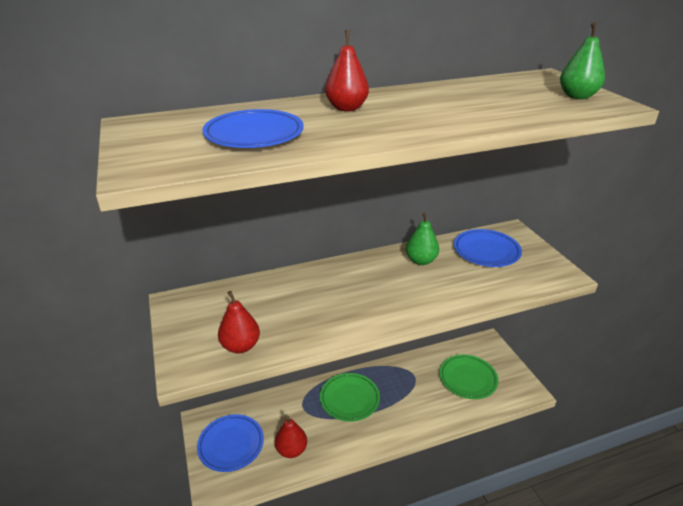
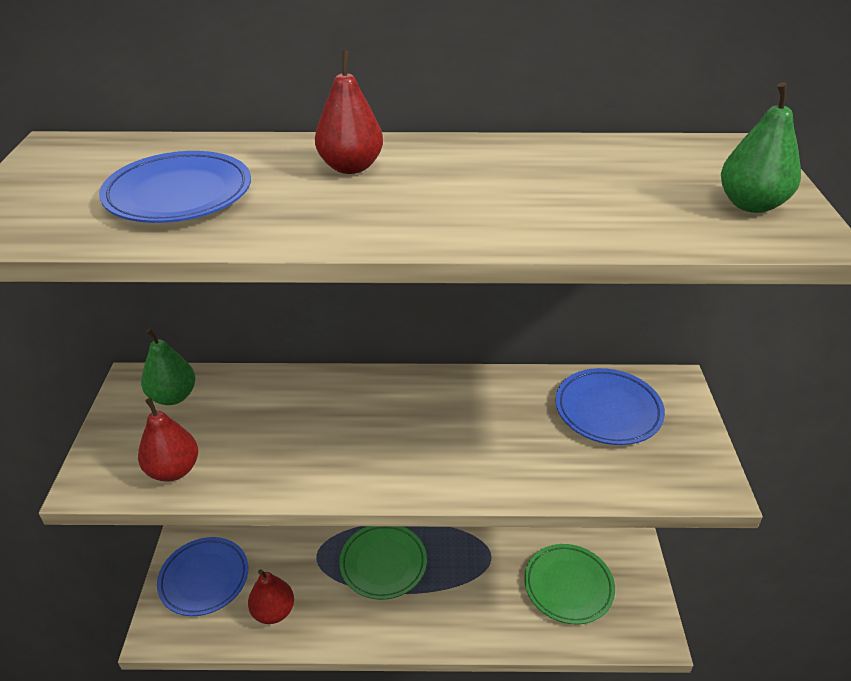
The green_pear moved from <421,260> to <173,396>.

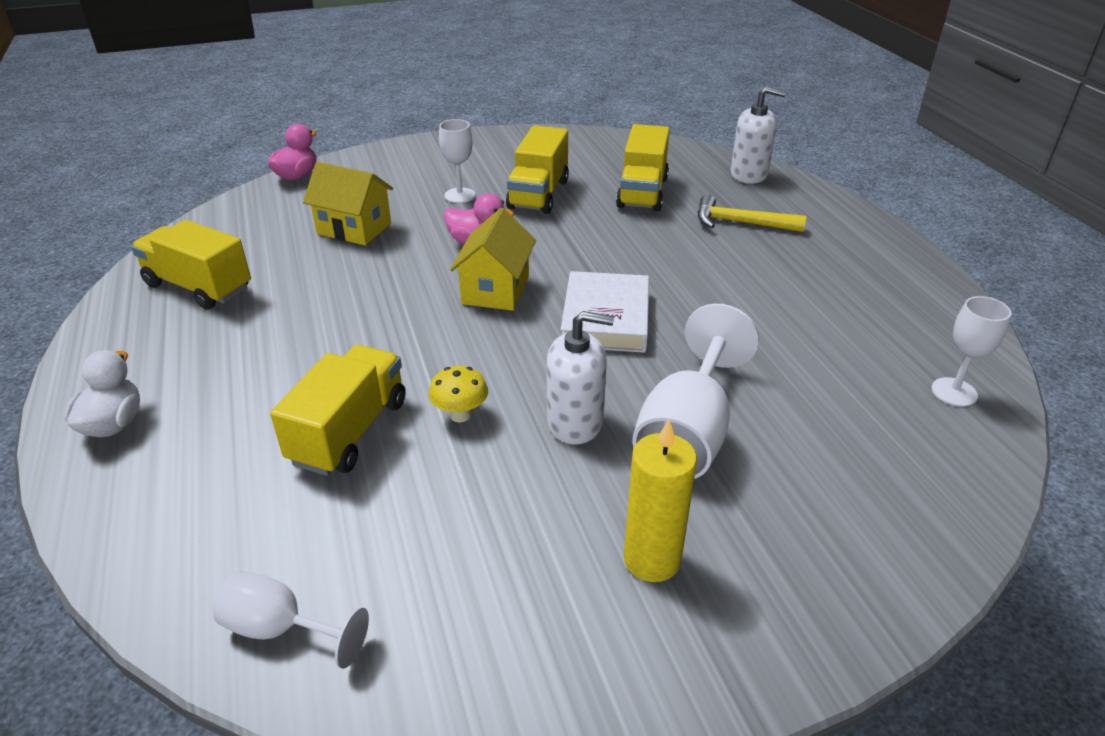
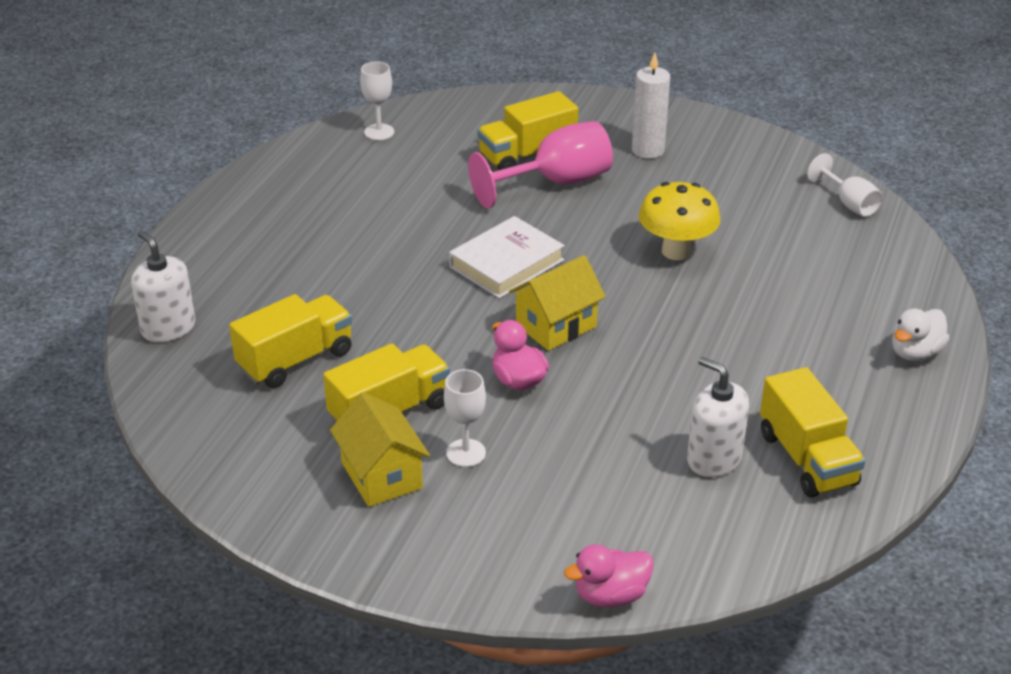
The yellow_house moved from <354,228> to <381,475>. The white_goblet at <687,433> became the pink_goblet at <556,182>. The yellow_truck moved from <349,431> to <527,155>. The yellow_candle at <652,559> became the white_candle at <648,150>. The yellow_mushroom at <460,415> changed to 1.82 times the size. The white_soap_dispenser moved from <575,422> to <714,459>. The yellow_hammer at <741,223> disappeared.

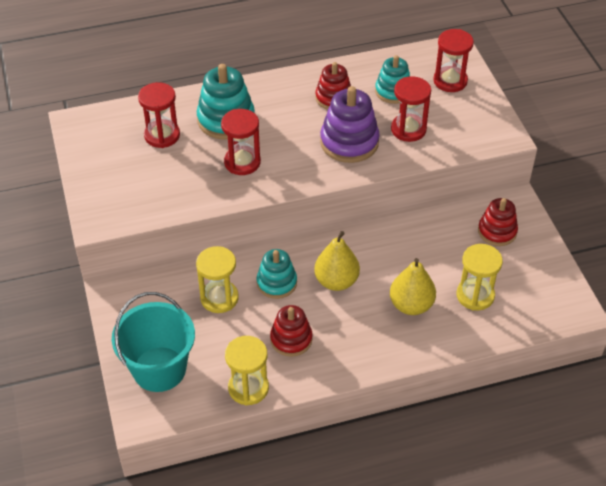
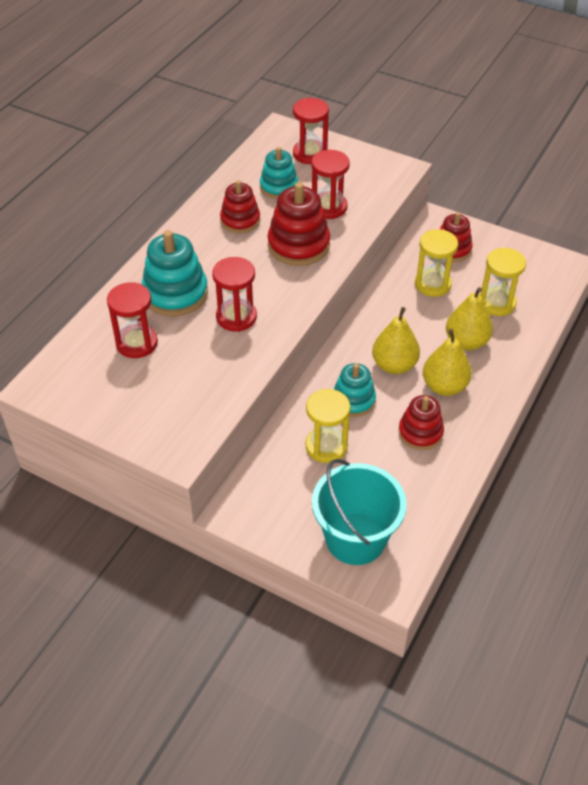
The purple_stacking_toy at <349,142> became the red_stacking_toy at <298,245>. The yellow_hourglass moved from <248,388> to <432,284>. The yellow_pear at <444,386> appeared.

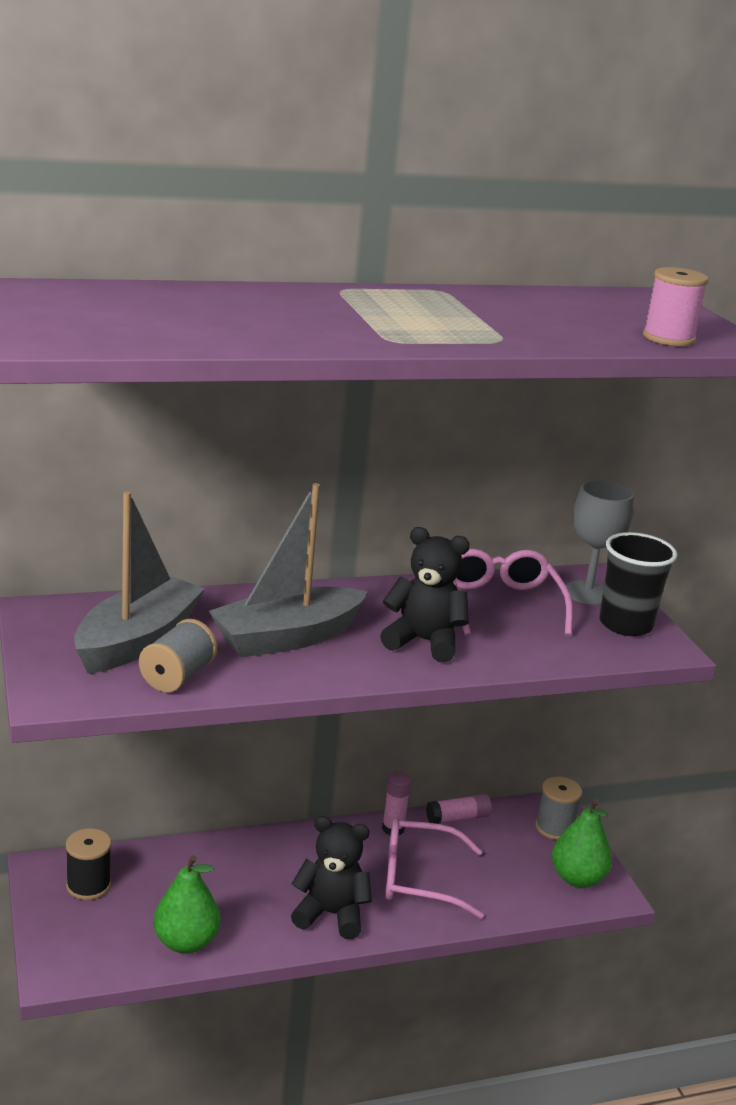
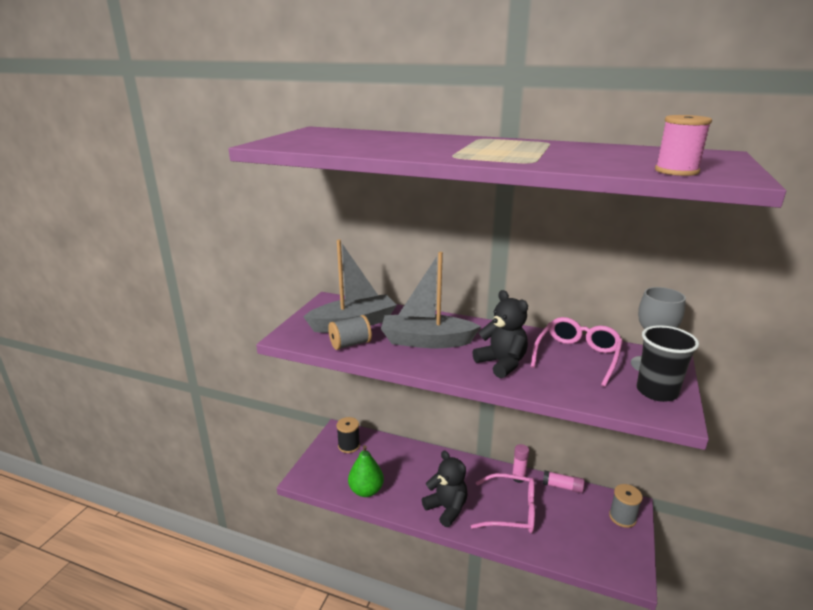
The pink_glasses at <419,878> turned 150 degrees clockwise. The green_pear at <577,878> disappeared.

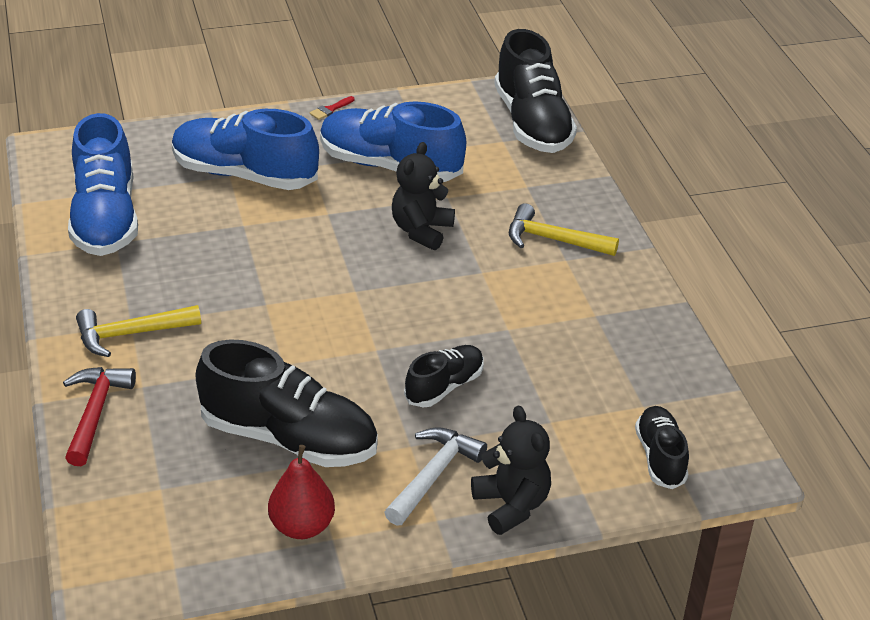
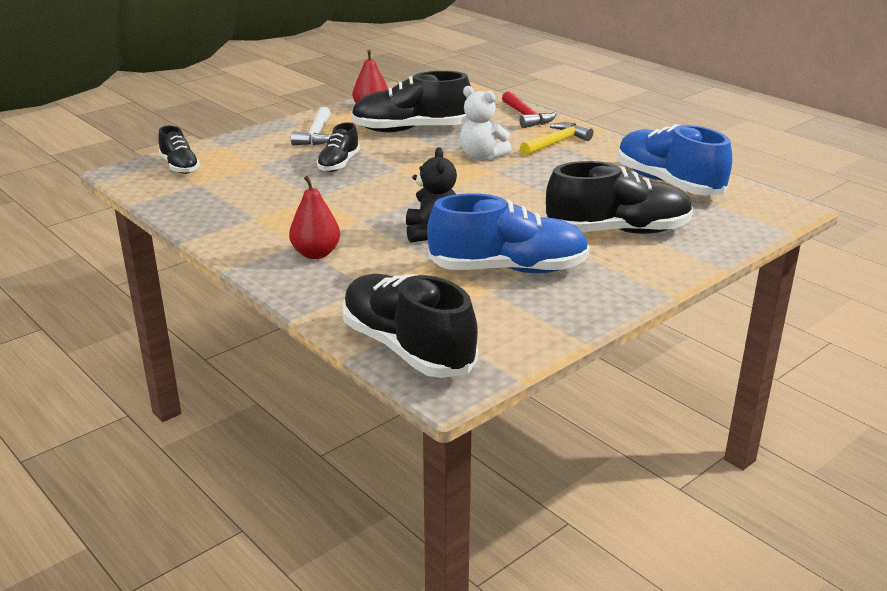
The yellow_hammer at <553,240> was replaced by the red_pear at <316,254>. The white_teddy_bear at <481,156> appeared. The blue_shoe at <244,175> became the black_shoe at <617,231>. The red_brush at <330,109> disappeared. The black_teddy_bear at <511,505> disappeared.

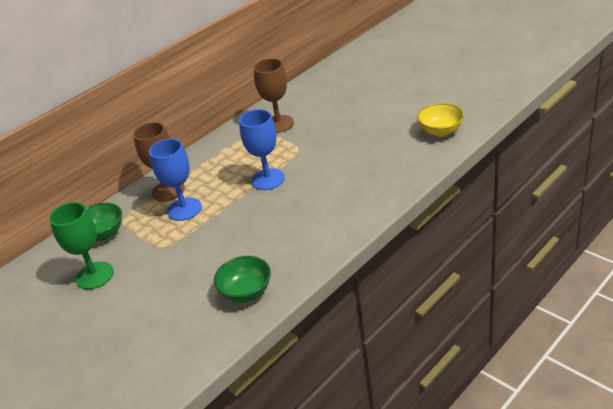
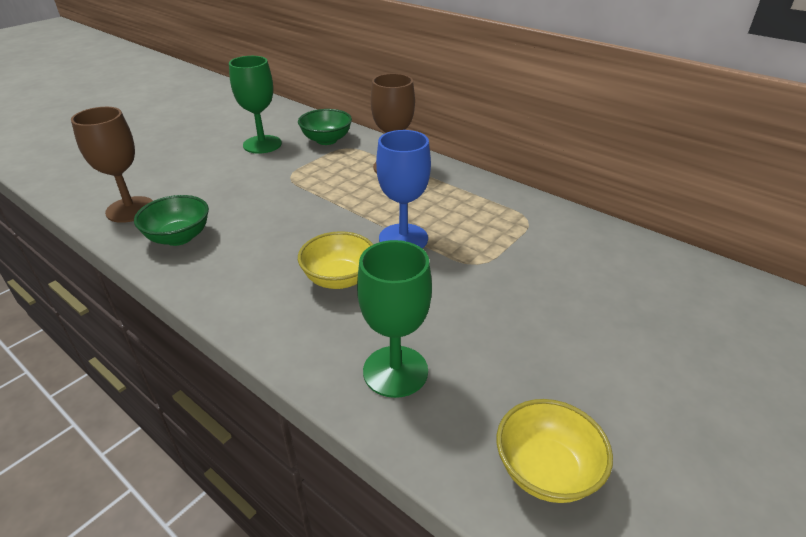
The brown_goblet moved from <278,124> to <130,209>. The yellow_bowl at <339,279> appeared. The green_goblet at <395,371> appeared. The blue_goblet at <184,209> disappeared.

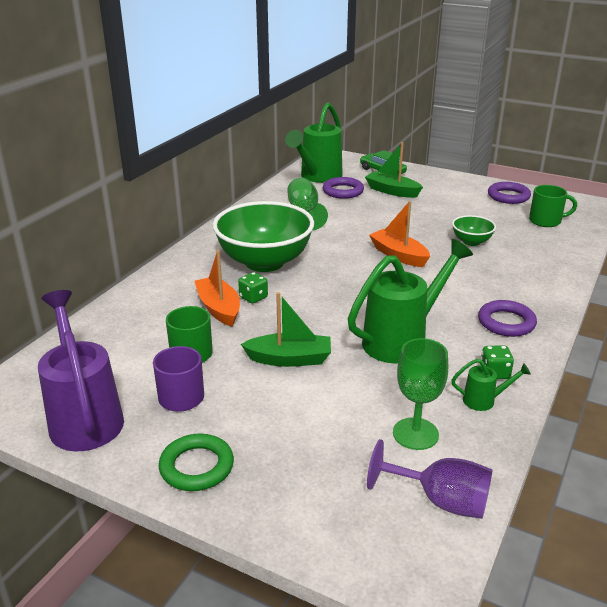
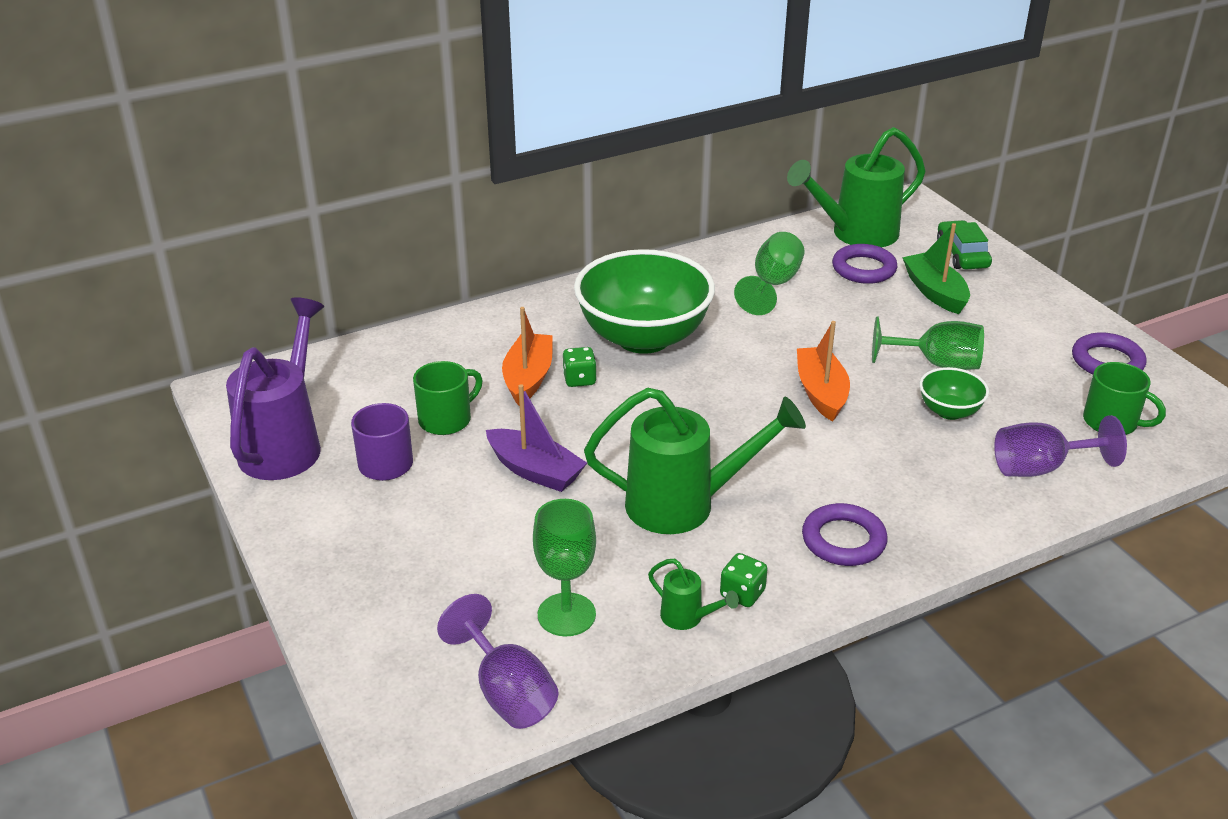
The green_boat at <290,359> became the purple_boat at <535,471>. The green_goblet at <936,364> appeared. The purple_goblet at <1040,468> appeared. The green_ring at <196,467> disappeared.

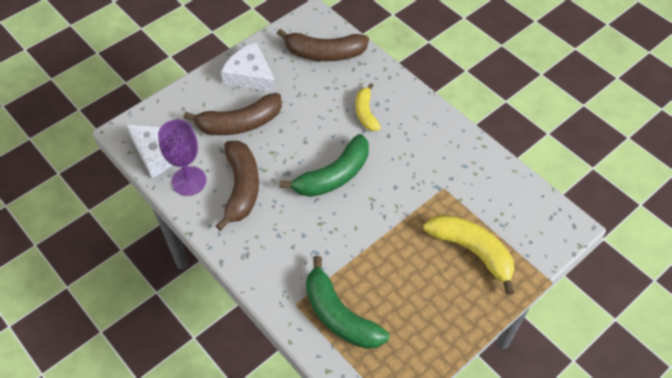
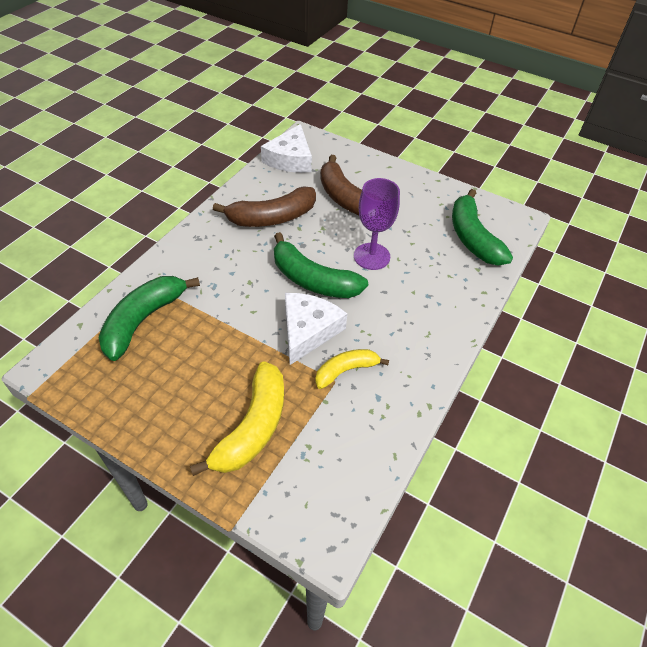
The white_cheese moved from <250,76> to <308,330>. The yellow_banana moved from <365,113> to <346,370>. The purple_goblet moved from <189,181> to <371,256>. The brown_banana at <324,53> became the green_banana at <472,238>.

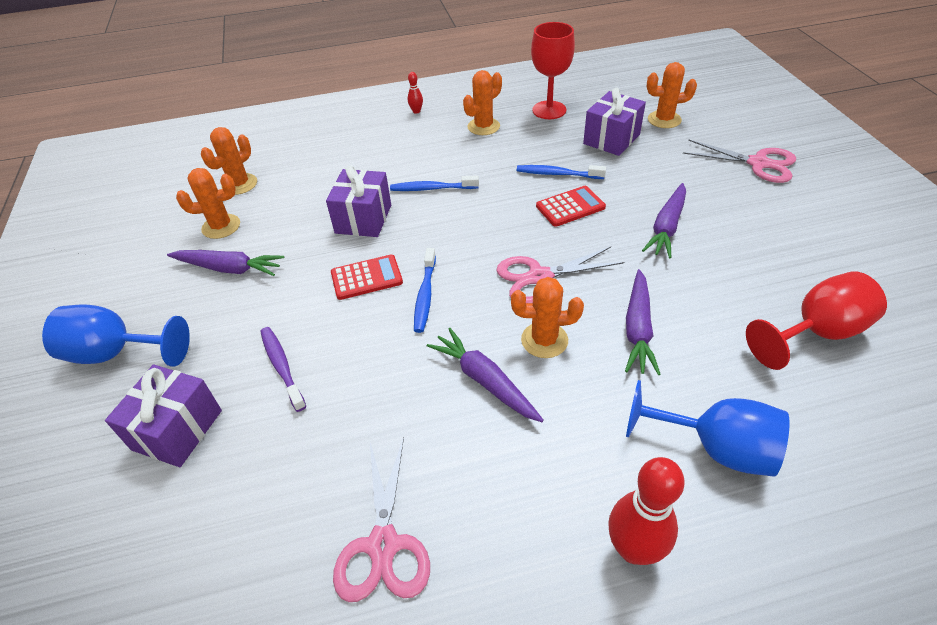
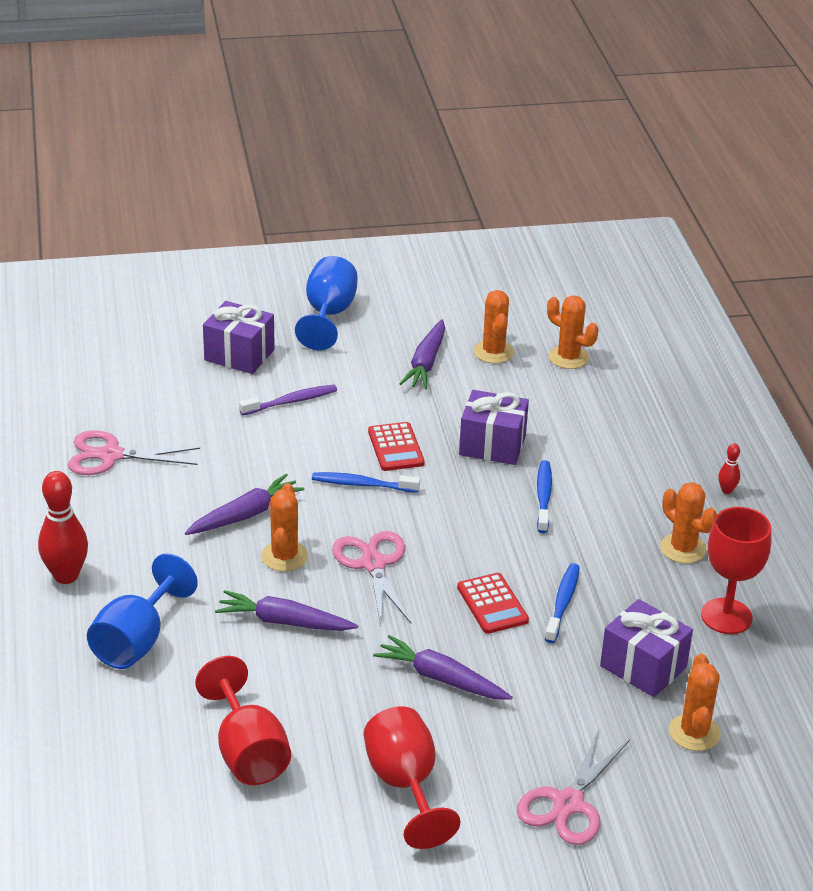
The red_goblet at <405,785> appeared.

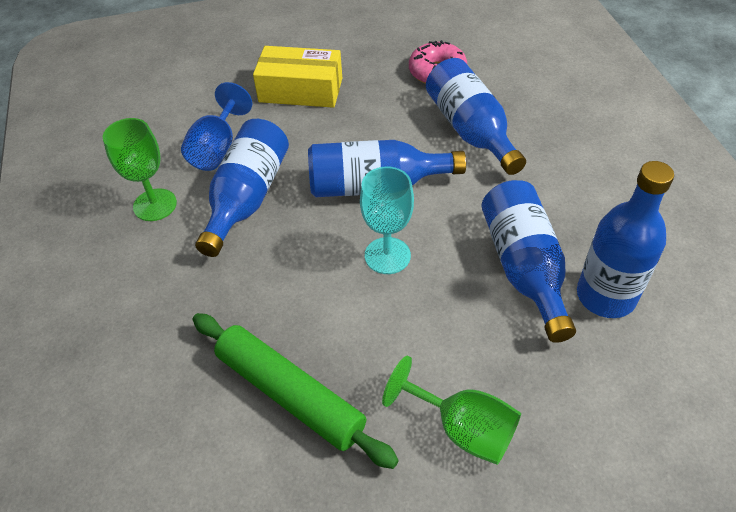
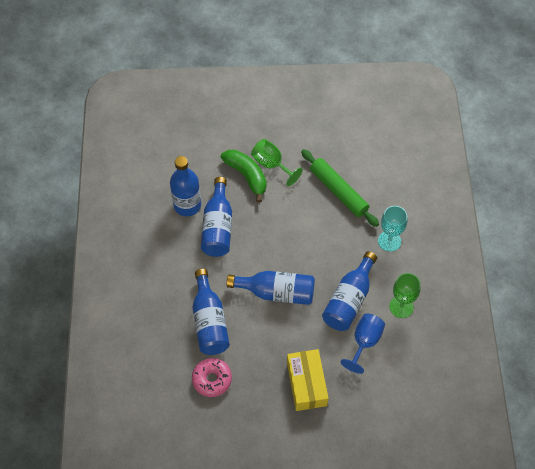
The green_banana at <247,176> appeared. The yellow_box at <300,90> turned 60 degrees clockwise. The turquoise_goblet moved from <387,255> to <389,241>.

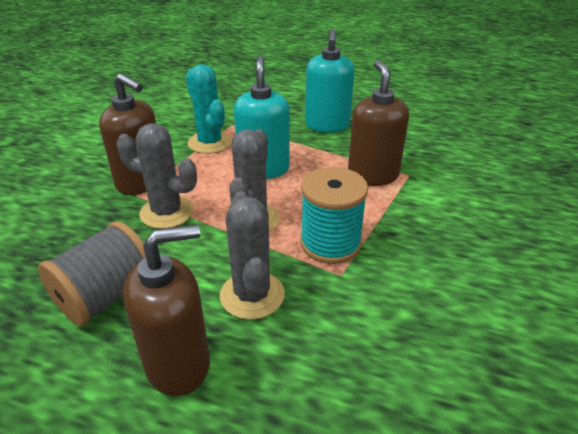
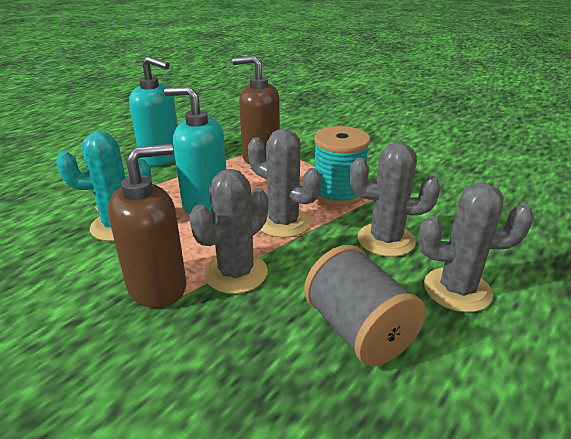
The brown_soap_dispenser at <178,363> was replaced by the grey_cactus at <457,290>.

